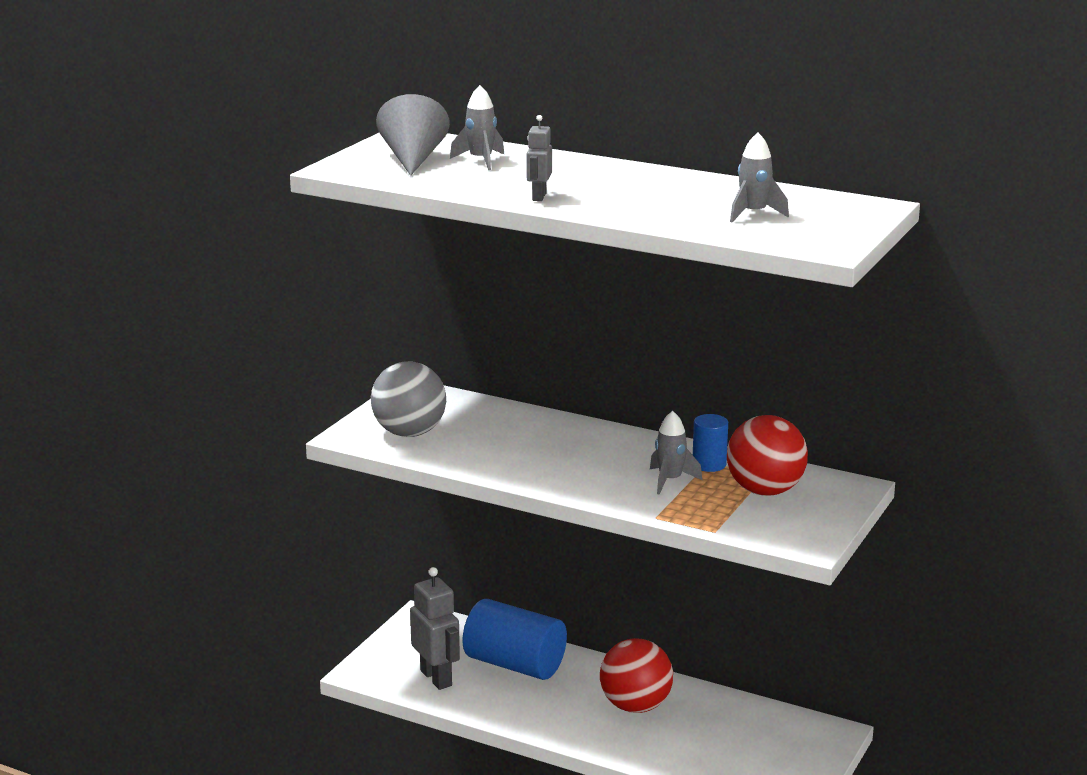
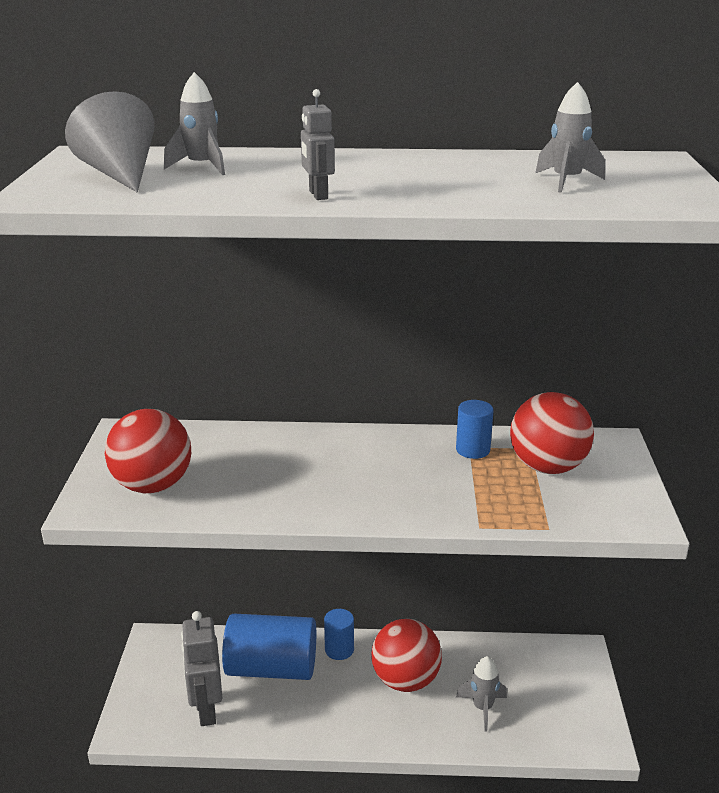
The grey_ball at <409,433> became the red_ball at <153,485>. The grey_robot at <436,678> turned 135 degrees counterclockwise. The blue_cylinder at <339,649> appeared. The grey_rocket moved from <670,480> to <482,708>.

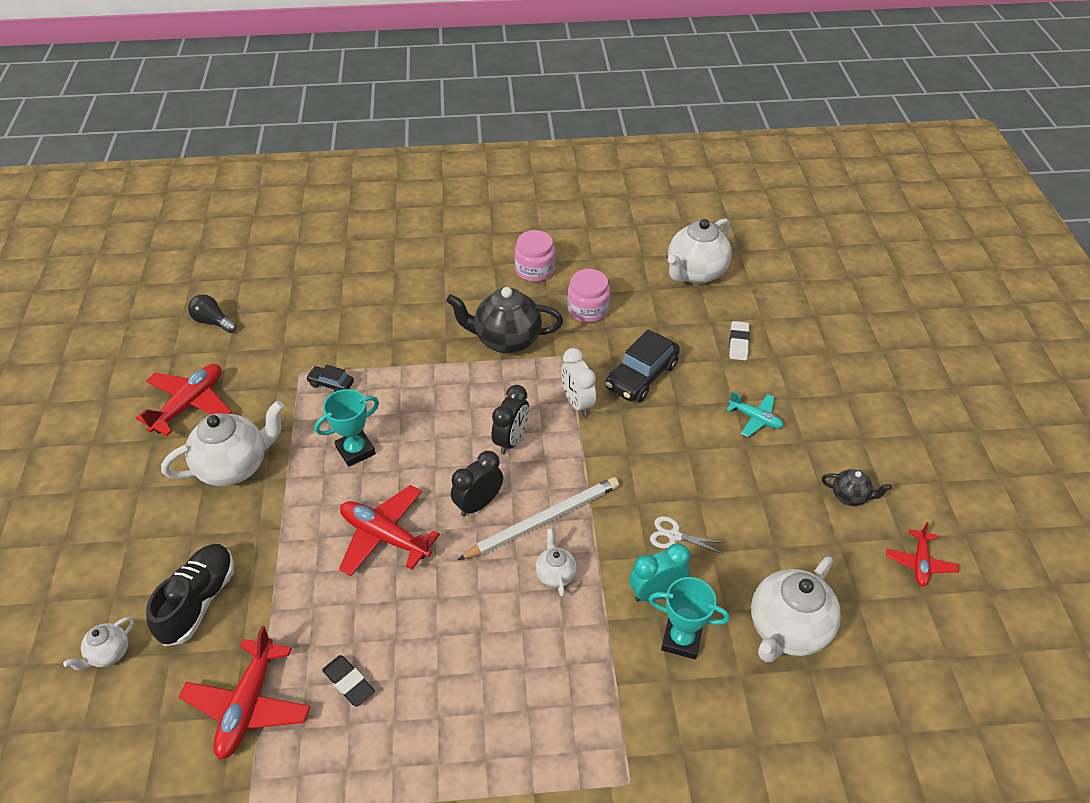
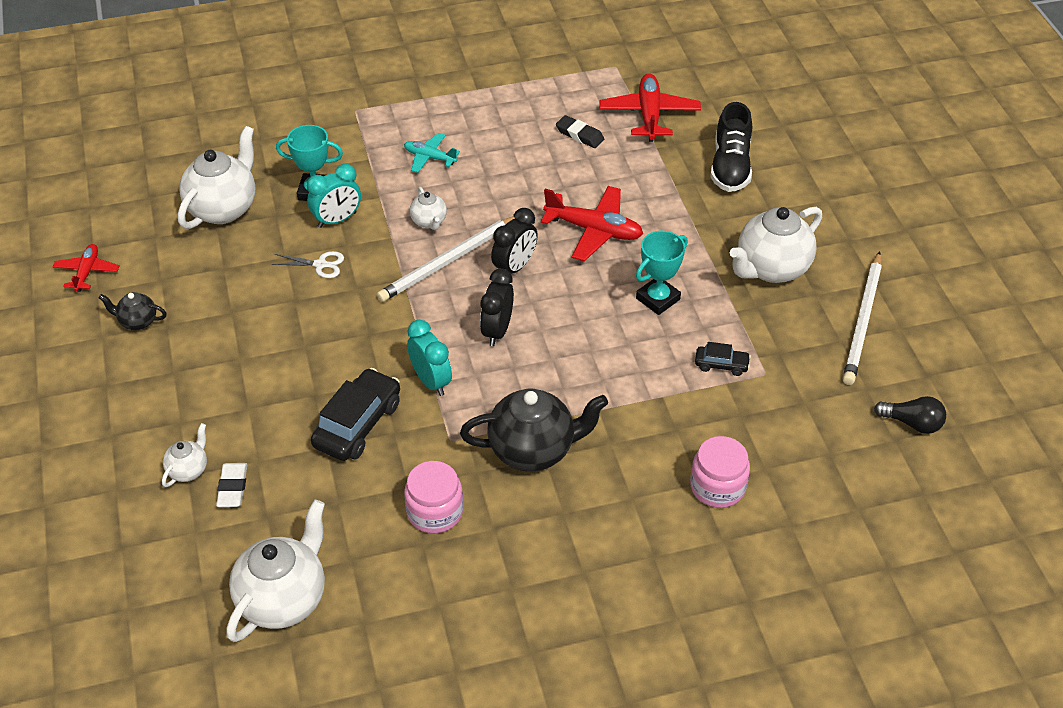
The white_teapot moved from <109,653> to <188,470>. The turquoise_plane moved from <755,418> to <430,157>. The white_clock at <577,403> became the turquoise_clock at <431,381>. The pink_jar moved from <535,270> to <717,487>. The red_plane at <190,404> was replaced by the white_pencil at <863,321>.

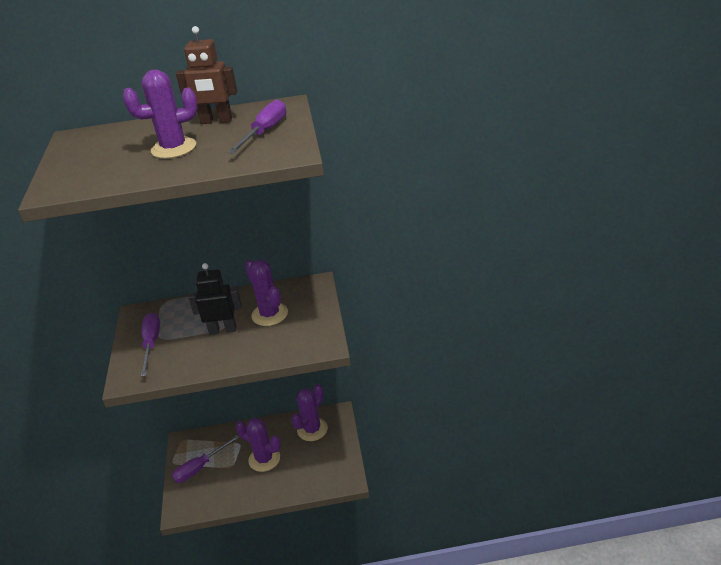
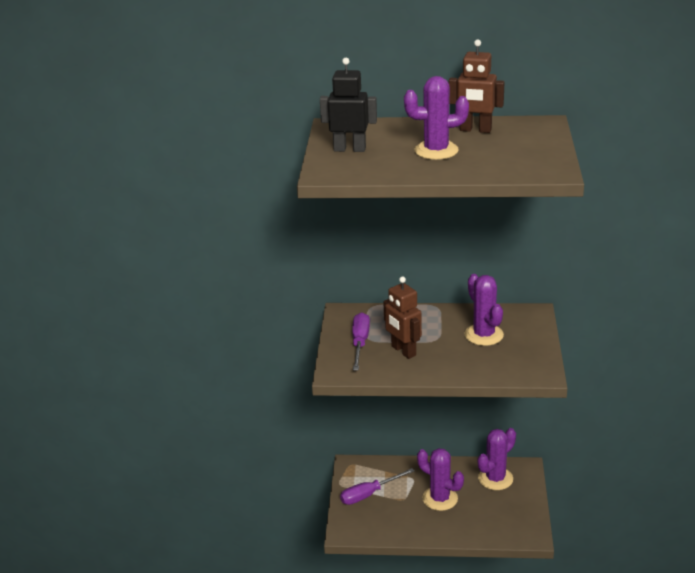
The black_robot moved from <223,330> to <350,149>. The brown_robot at <403,351> appeared. The purple_screwdriver at <265,132> disappeared.

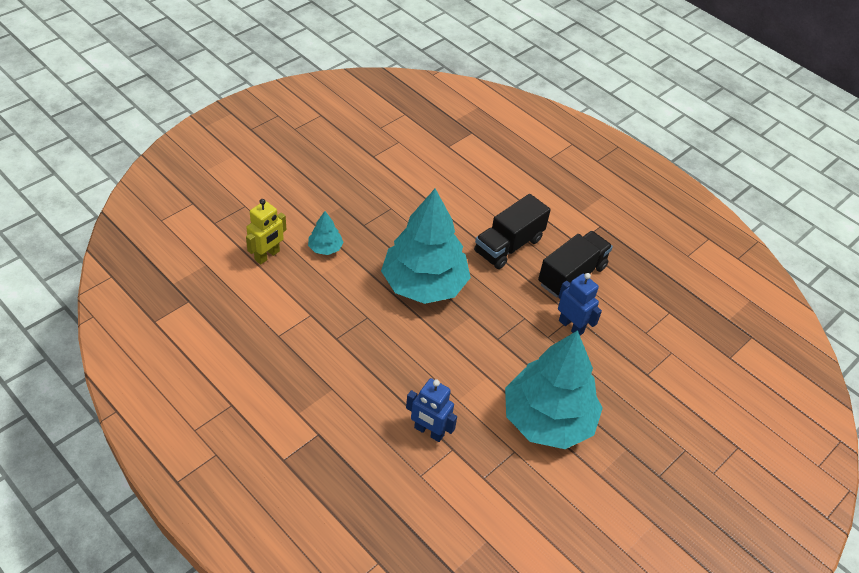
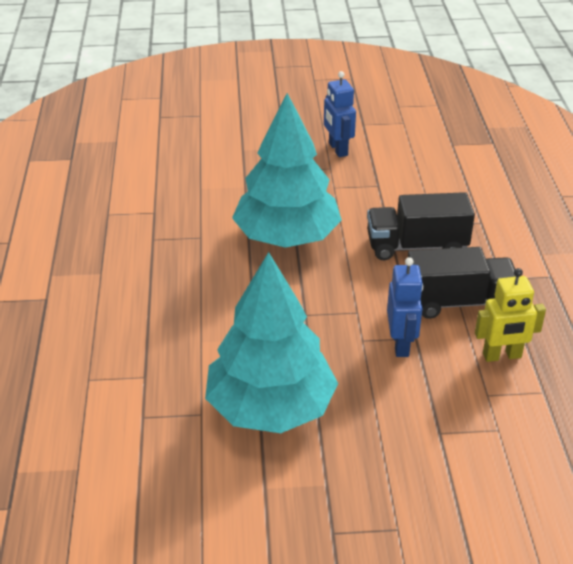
The blue_robot moved from <429,431> to <337,149>. The yellow_robot moved from <267,255> to <502,356>. The turquoise_tree at <325,248> disappeared.

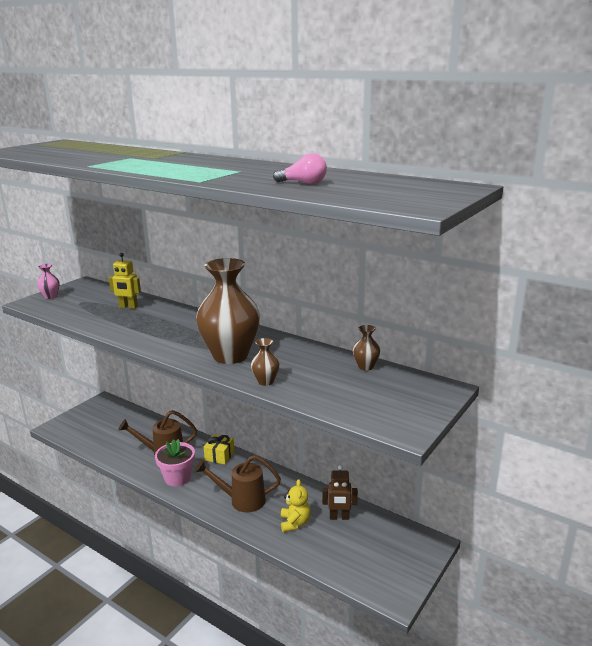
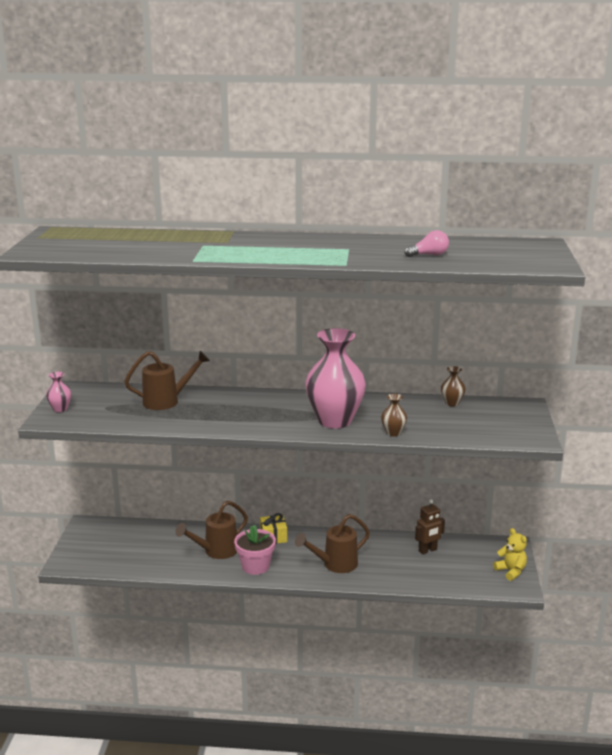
The yellow_robot at <128,307> was replaced by the brown_watering_can at <166,401>. The brown_vase at <230,356> became the pink_vase at <335,421>. The yellow_teddy_bear moved from <295,523> to <511,571>.

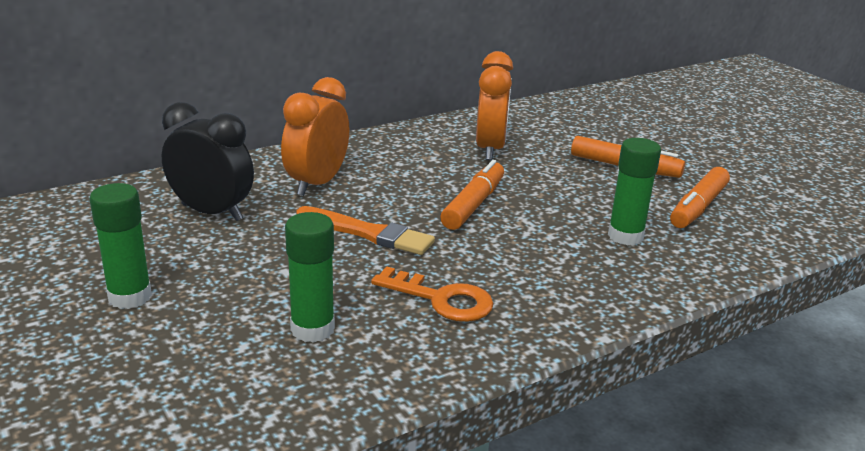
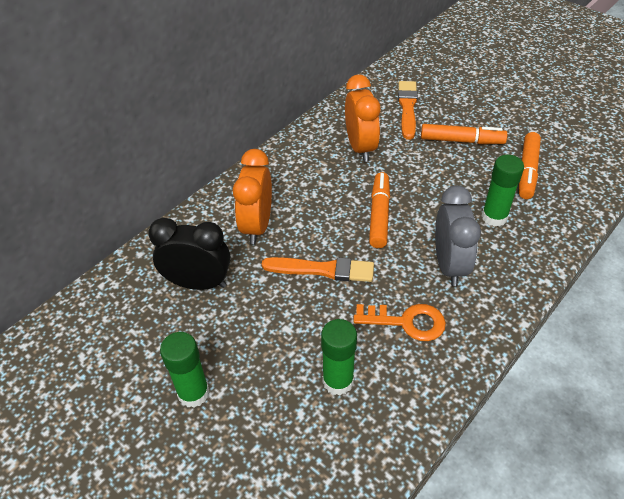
The orange_brush at <407,108> appeared. The grey_clock at <449,265> appeared.

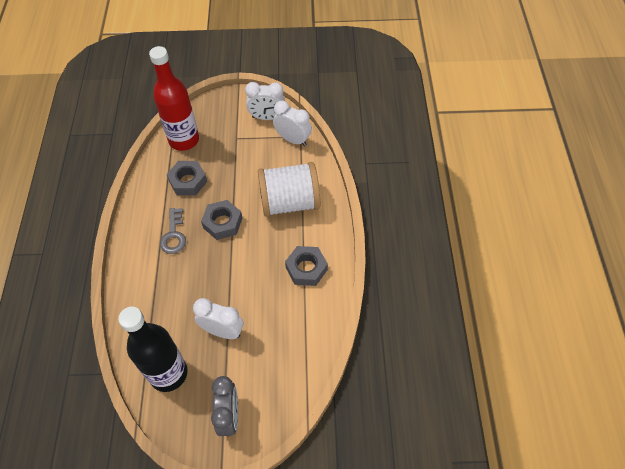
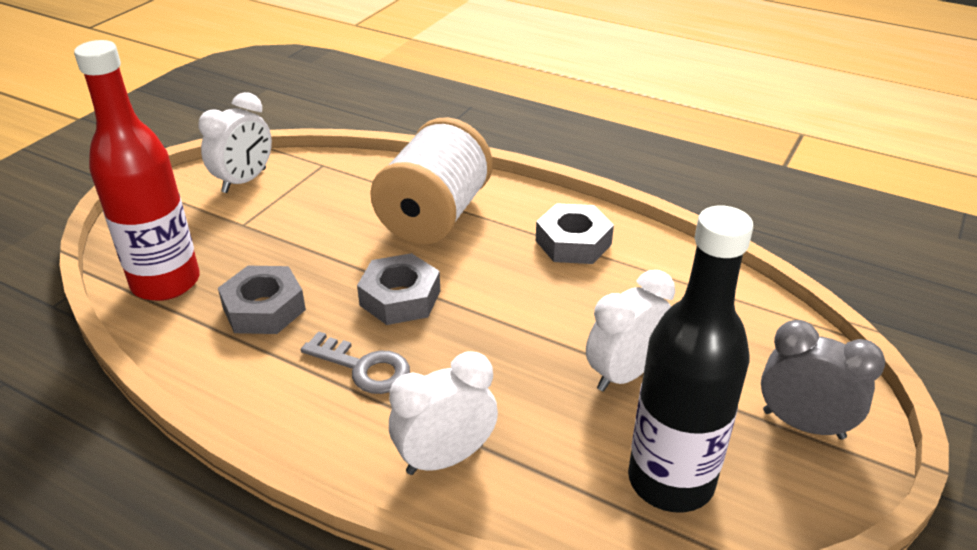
The white_clock moved from <293,139> to <445,458>.

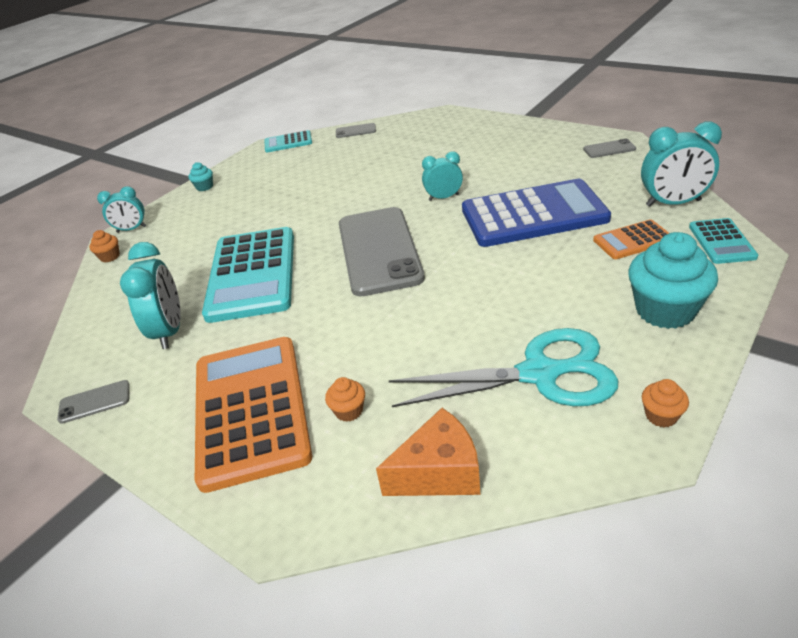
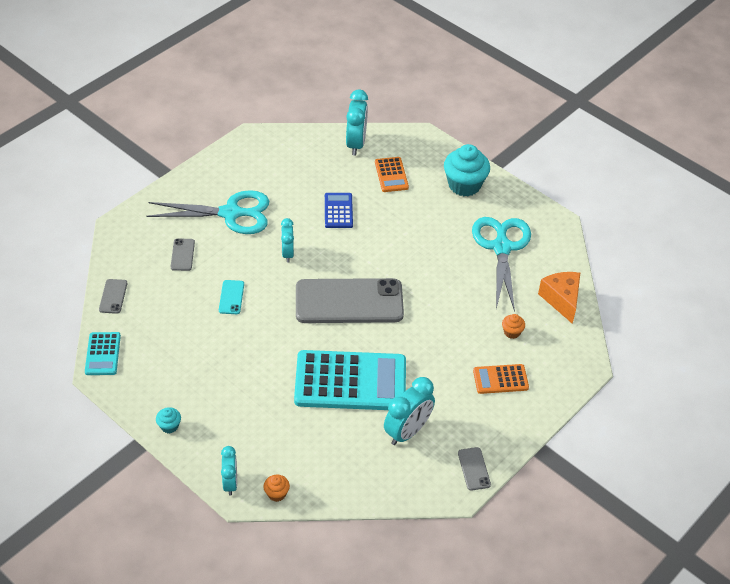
The turquoise_scissors at <231,213> appeared. The grey_phone moved from <609,149> to <182,255>. The turquoise_phone at <231,297> appeared. The blue_calculator at <533,215> changed to 0.48 times the size. The turquoise_clock at <170,331> turned 135 degrees clockwise. The orange_calculator at <251,410> changed to 0.48 times the size. The orange_cupcake at <661,416> disappeared. The turquoise_calculator at <721,242> disappeared.

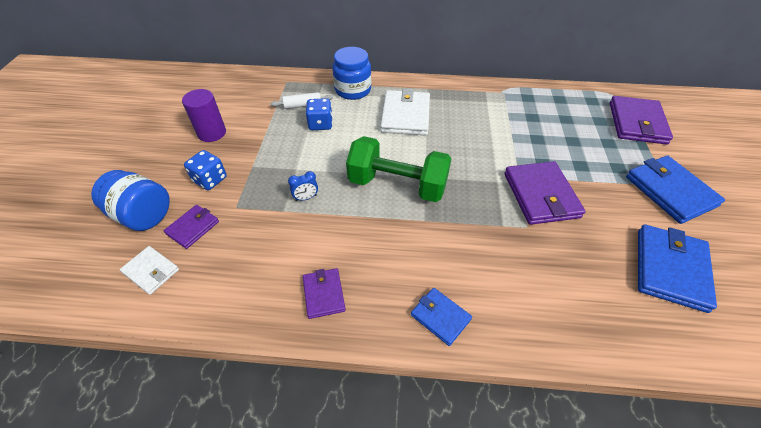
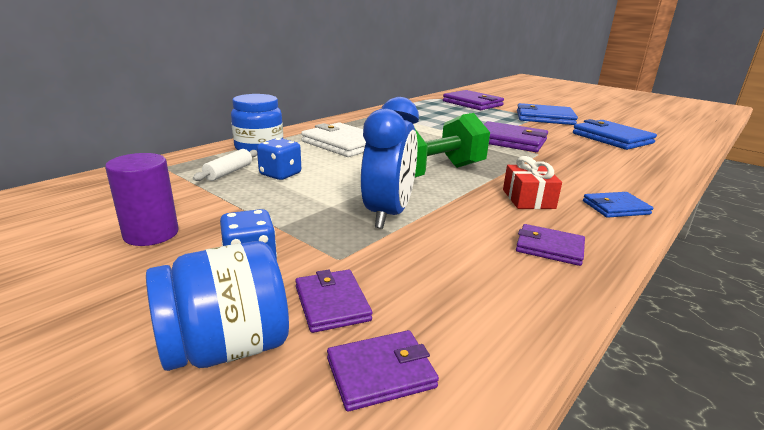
The white_wallet at <151,271> became the purple_wallet at <381,373>. The blue_clock at <306,198> changed to 2.42 times the size. The red_gift at <528,199> appeared.

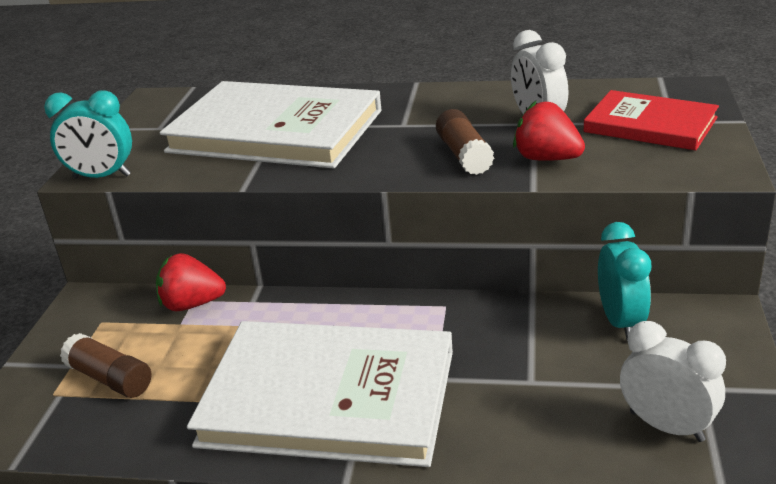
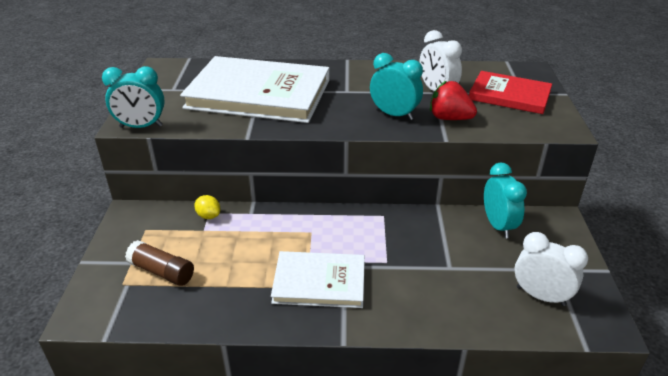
The red_strawberry at <192,304> was replaced by the yellow_lemon at <208,216>. The white_book at <328,398> changed to 0.57 times the size. The brown_glue_stick at <464,155> was replaced by the turquoise_clock at <394,115>.

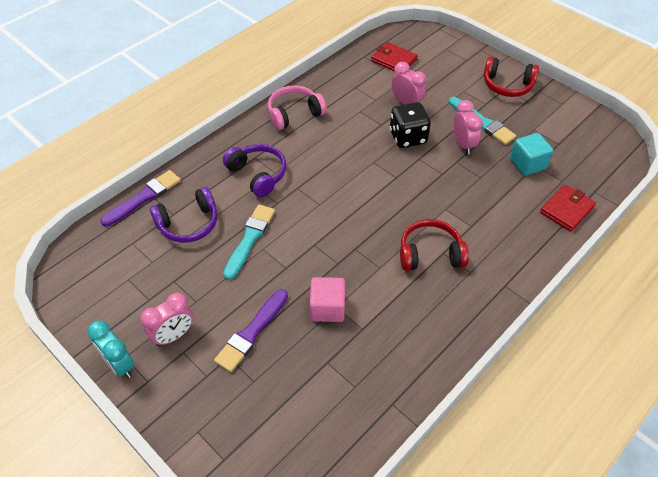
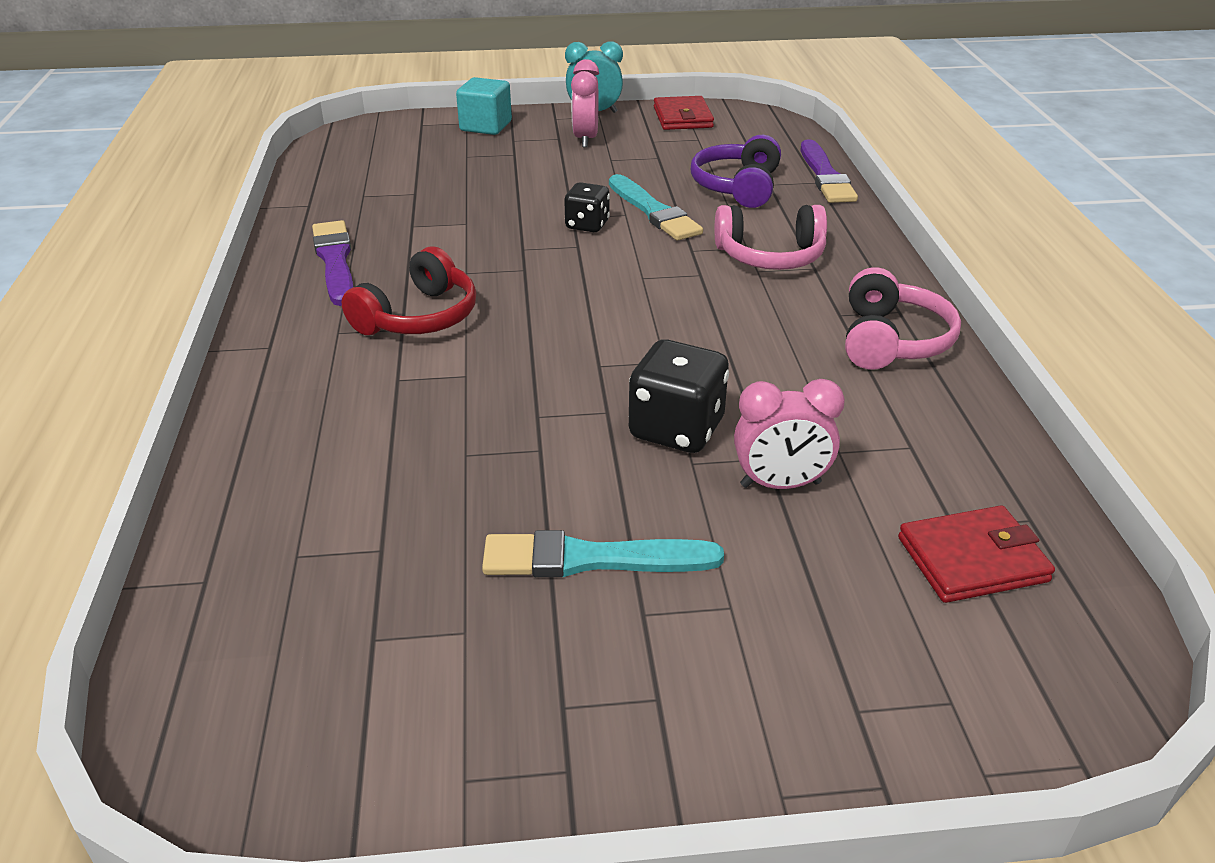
The purple_brush moved from <252,332> to <335,261>. The turquoise_cube moved from <527,164> to <486,126>. The black_dice at <587,225> appeared. The red_wallet moved from <566,209> to <683,117>. The purple_headphones at <258,174> became the pink_headphones at <770,256>. The pink_cube at <327,308> disappeared. The pink_clock at <463,144> disappeared. The red_headphones at <507,85> disappeared.

